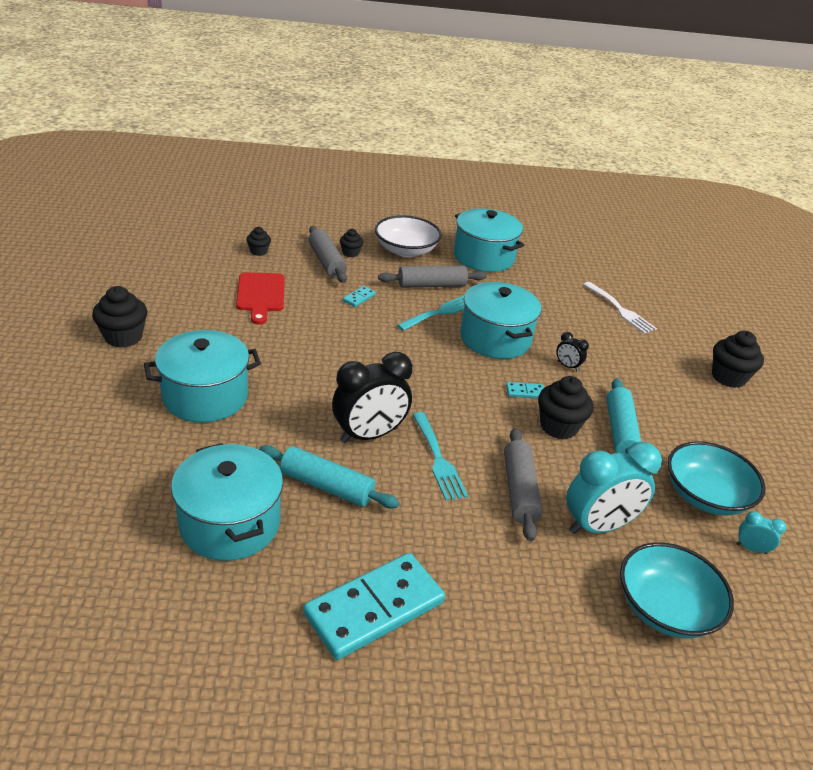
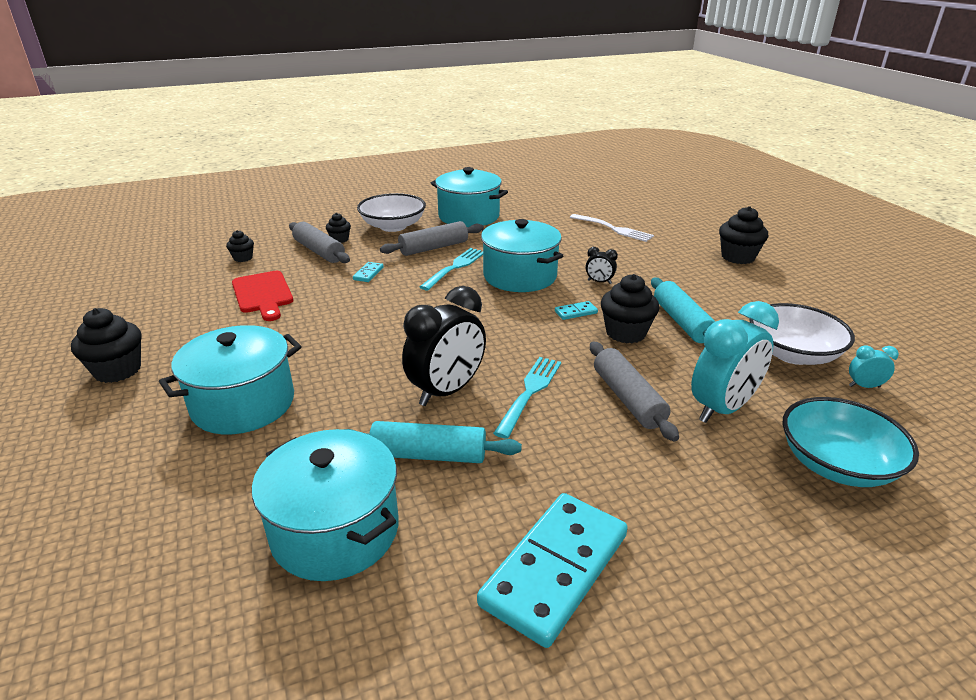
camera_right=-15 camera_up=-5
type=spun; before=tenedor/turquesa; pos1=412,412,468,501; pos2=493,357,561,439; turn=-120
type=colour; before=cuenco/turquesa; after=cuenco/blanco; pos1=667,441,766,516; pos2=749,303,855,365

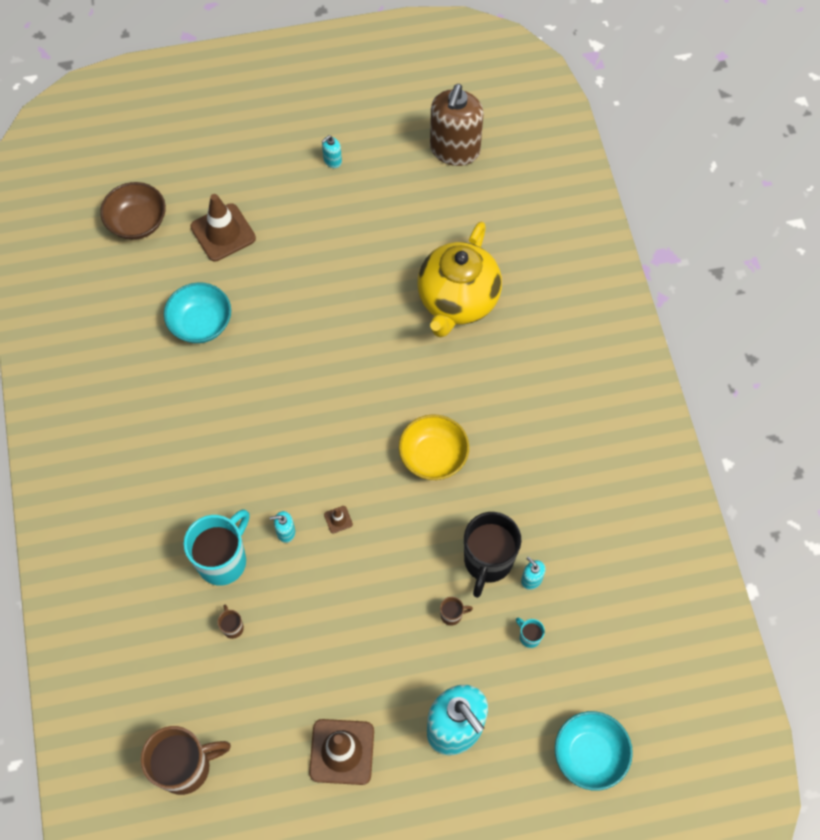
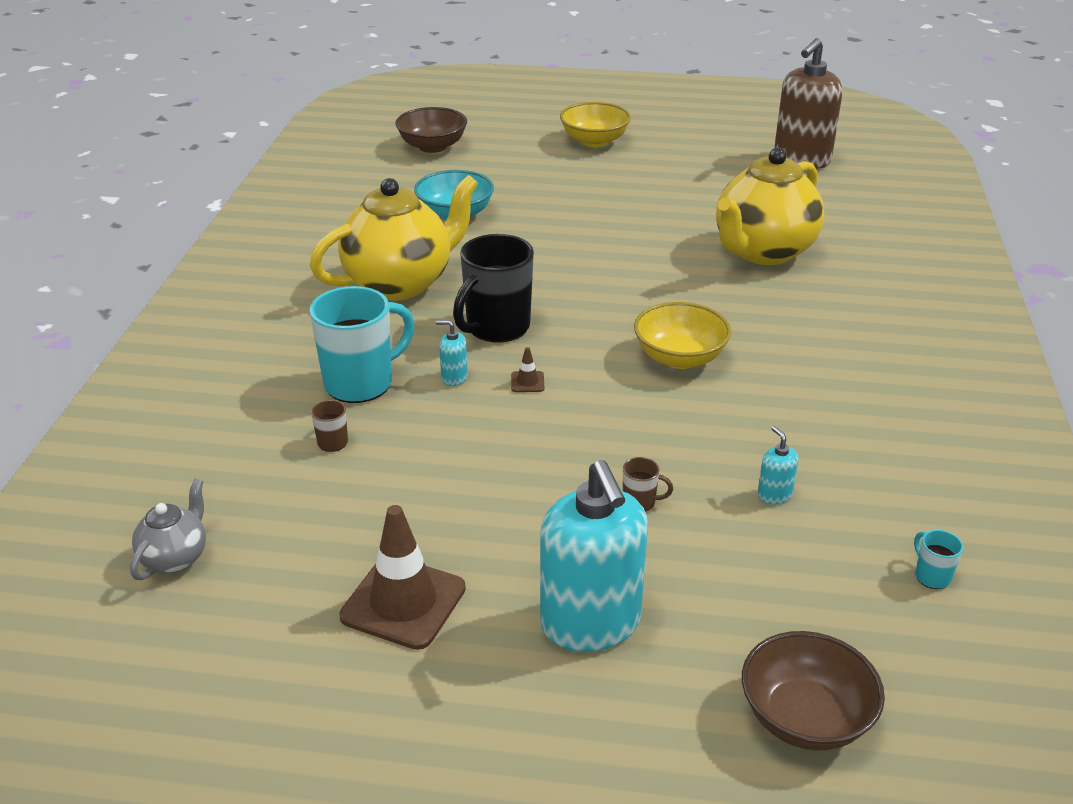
camera_right=20 camera_up=-30
type=missing; before=dispensador de jabón/turquesa; pos1=322,135,342,168
type=missing; before=cono de tráfico/marrón; pos1=190,194,256,261
type=relocated; before=taza/negro; pos1=464,512,521,598; pos2=453,234,534,342
type=relocated; before=taza/turquesa; pos1=516,617,545,648; pos2=914,530,963,589
type=colour; before=cuenco/turquesa; after=cuenco/marrón; pos1=555,711,633,791; pos2=742,631,885,751
type=exchanged; before=taza/marrón; after=tetera/gris; pos1=140,726,231,795; pos2=130,479,206,580
type=appeared; after=cuenco/amarillo; pos2=560,102,631,147
type=appeared; after=tetera/amarillo; pos2=310,175,479,301

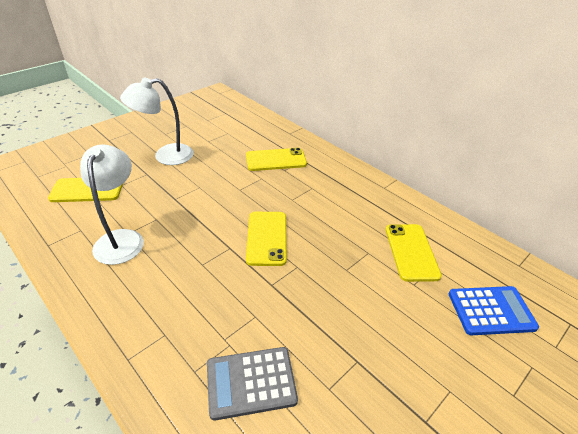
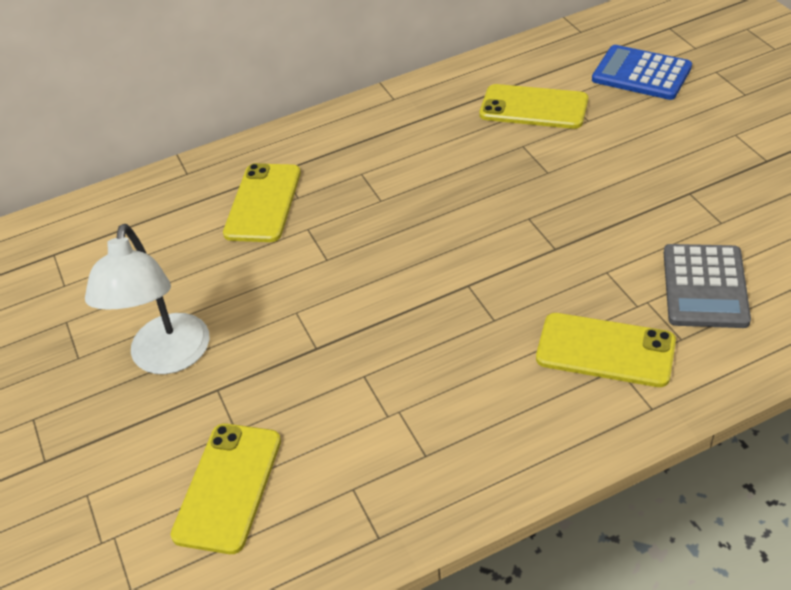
camera_right=-65 camera_up=5
type=missing; before=lámpara/blanco; pos1=80,144,144,265
type=relocated; before=móvil/amarillo; pos1=246,212,287,266; pos2=536,313,676,387
type=spun; before=calculadora/azul; pos1=449,286,539,335; pos2=592,45,692,100; turn=-75

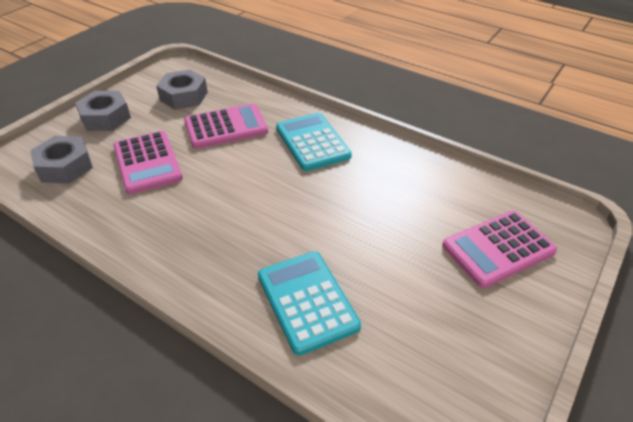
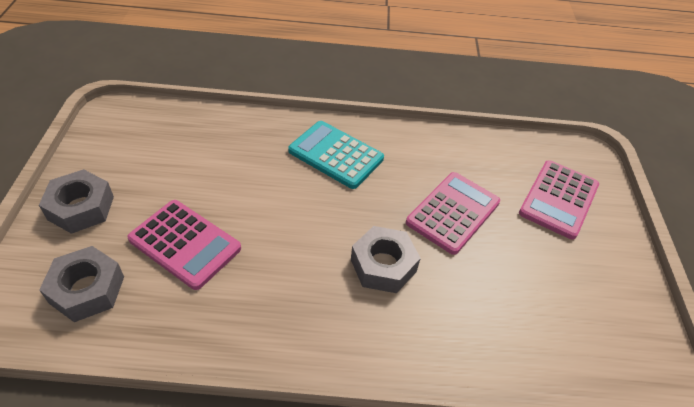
camera_right=-35 camera_up=5
type=relocated; before=tuerca/gris; pos1=156,70,208,110; pos2=351,226,421,293
type=relocated; before=calculadora/rosa; pos1=184,103,268,149; pos2=406,172,500,255
type=missing; before=calculadora/turquesa; pos1=258,251,361,356

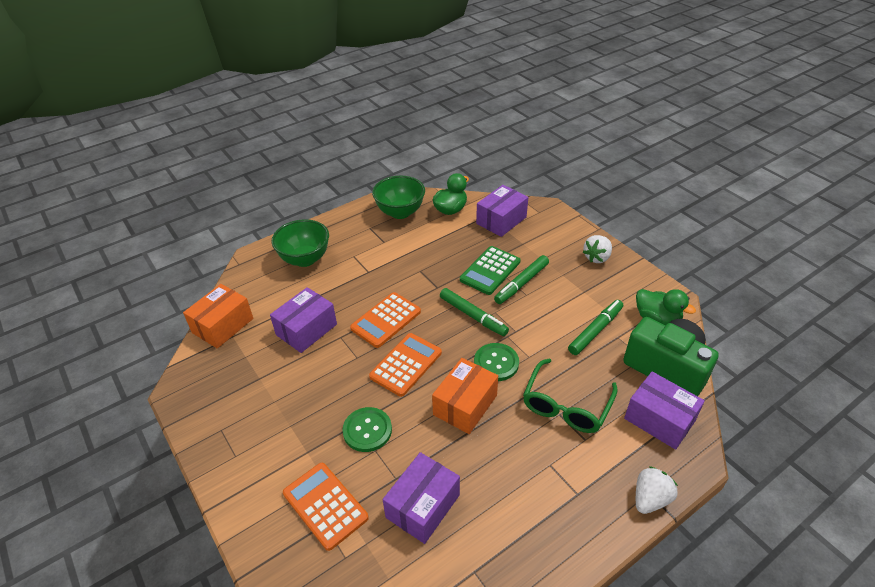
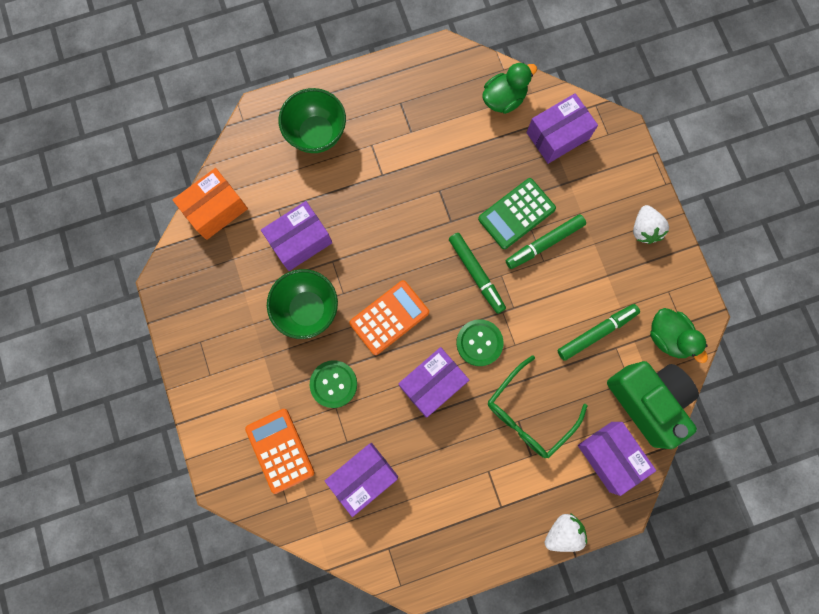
camera_right=15 camera_up=35
type=relocated; before=cuenco/verde; pos1=372,176,425,219; pos2=267,269,338,339
type=spun; before=fresa/blanco; pos1=583,235,612,263; pos2=633,205,669,244; turn=-60
type=missing; before=calculadora/naranja; pos1=350,292,421,348
type=colour; before=caja/naranja; after=caja/morado; pos1=432,358,498,434; pos2=398,347,469,418

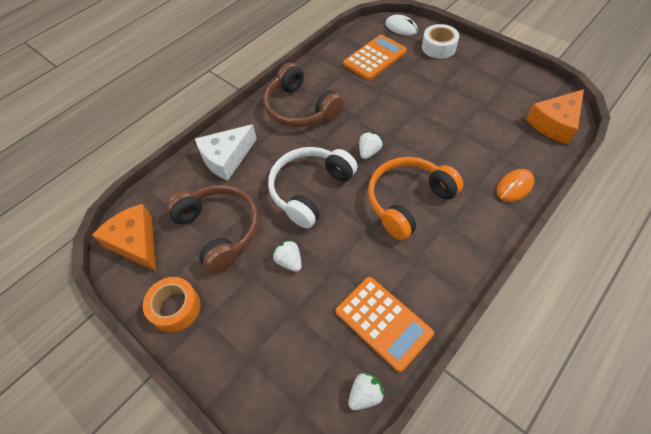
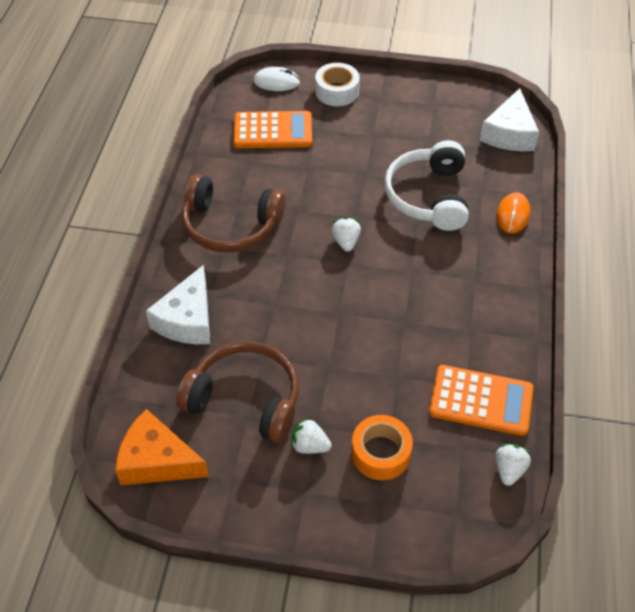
camera_right=-35 camera_up=-5
type=spun; before=calculadora/naranja; pos1=343,34,407,80; pos2=234,111,312,148; turn=75
type=colour; before=queso/naranja; after=queso/blanco; pos1=526,89,584,144; pos2=480,88,539,151
type=relocated; before=auriculares/blanco; pos1=268,147,358,229; pos2=384,140,469,231
type=missing; before=auriculares/naranja; pos1=368,157,463,240
type=relocated; before=fresa/blanco; pos1=272,239,302,272; pos2=291,417,332,454
type=relocated; before=cinta adhesiva/naranja; pos1=143,277,201,333; pos2=351,415,413,481

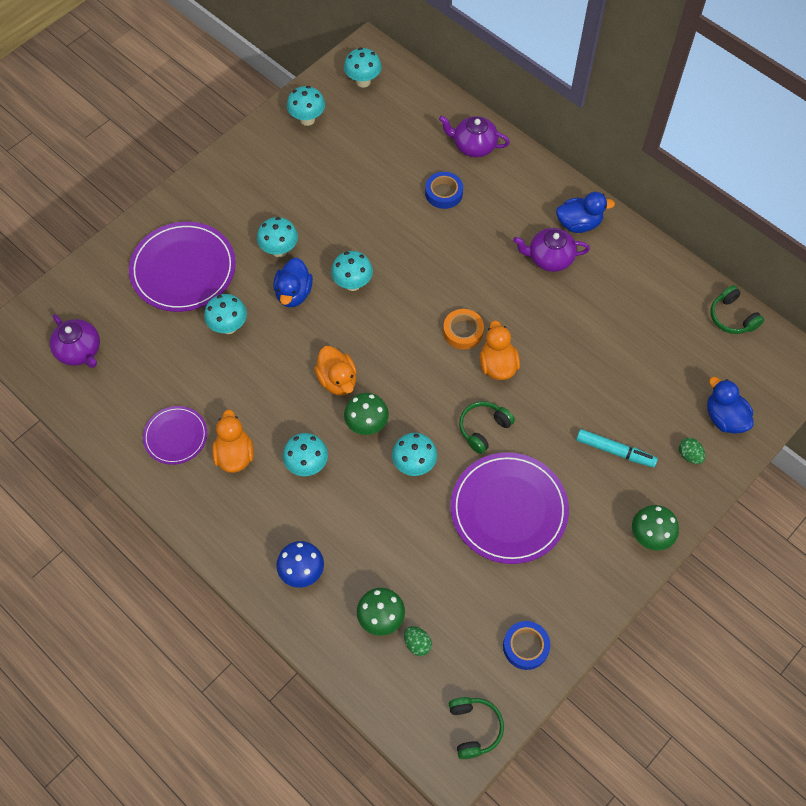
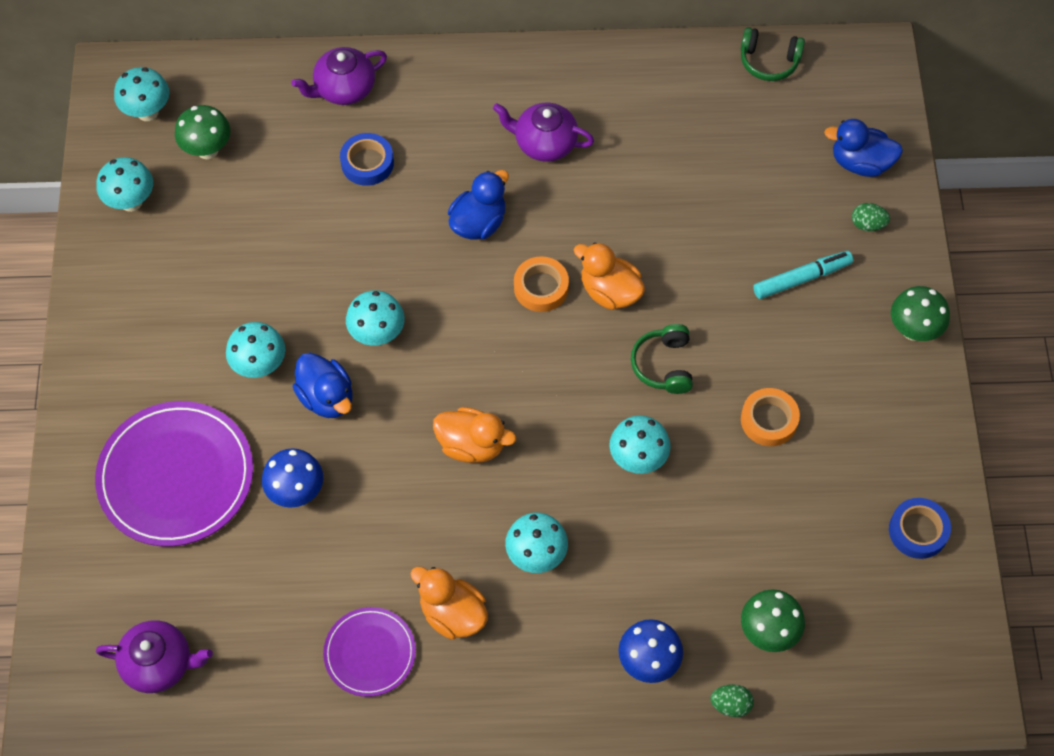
camera_right=-45 camera_up=0
type=relocated; before=pato/azul; pos1=556,192,615,233; pos2=448,170,509,240
type=spun; before=tetera/morado; pos1=513,228,590,272; pos2=493,103,594,162; turn=60
type=colour; before=seta/turquesa; after=seta/azul; pos1=204,294,247,334; pos2=262,448,323,508
type=relocated; before=seta/verde; pos1=344,393,389,435; pos2=175,105,231,159
type=exchanged; before=plato/morado; after=cinta adhesiva/naranja; pos1=451,452,569,564; pos2=741,388,800,446
type=relocated; before=huevo/verde; pos1=404,626,432,656; pos2=710,684,754,717
type=missing; before=auriculares/verde; pos1=449,697,504,759

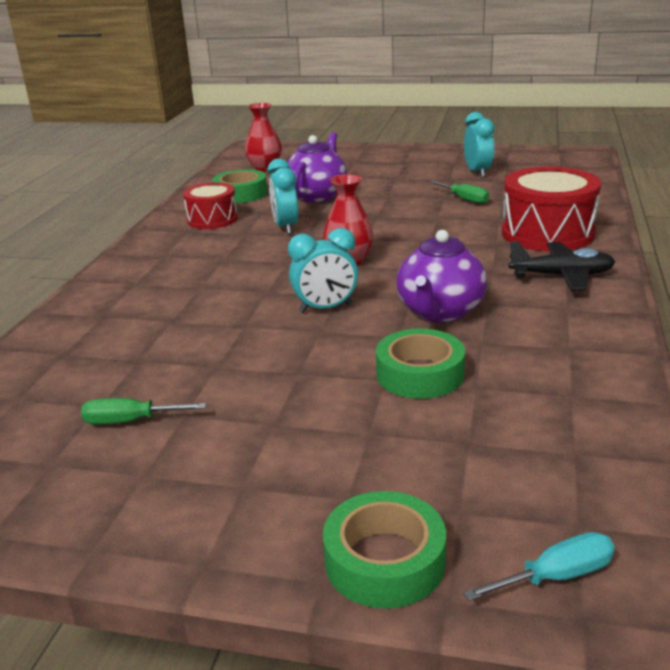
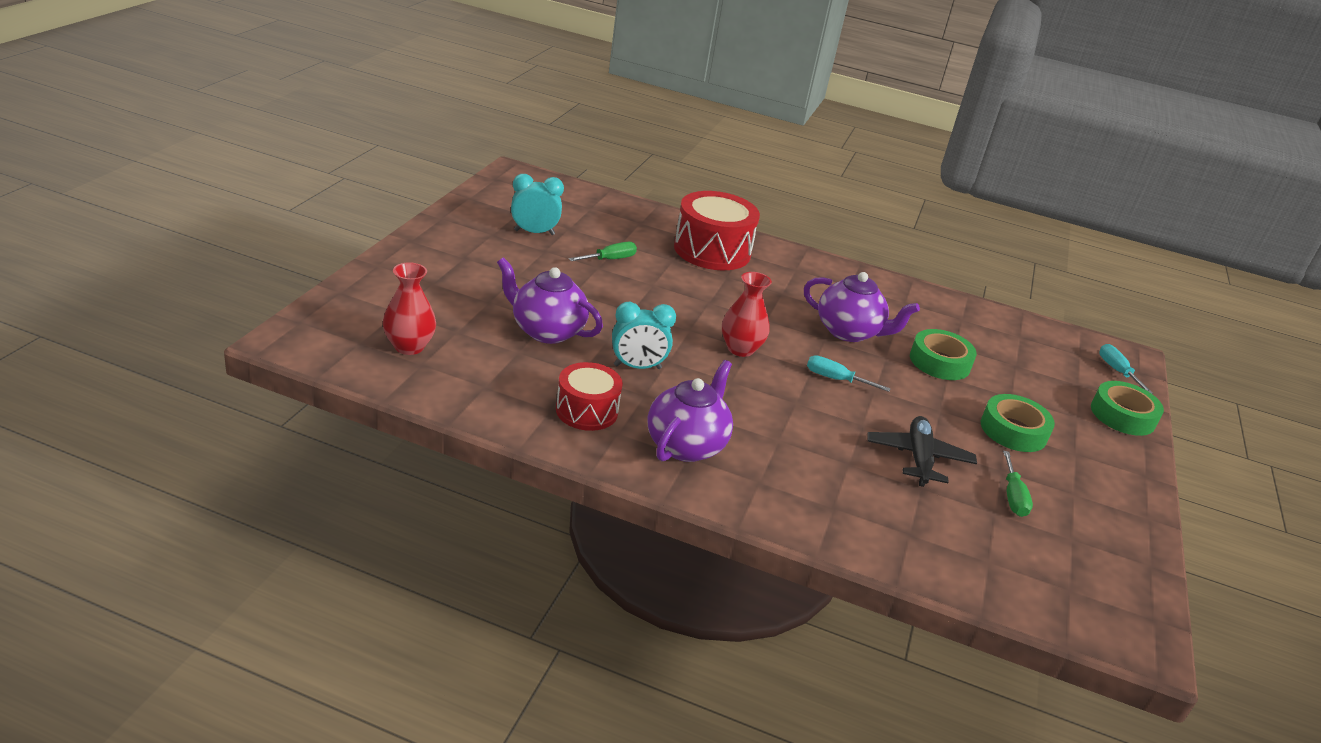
camera_right=-90 camera_up=5
type=relocated; before=cinta adhesiva/verde; pos1=212,169,267,203; pos2=981,394,1055,452
type=exchanged; before=despertador/turquesa; after=destornillador/turquesa; pos1=288,228,358,313; pos2=807,355,891,392
type=relocated; before=avión/negro; pos1=508,241,615,291; pos2=867,416,977,487
type=appeared; after=tetera/morado; pos2=647,360,733,462

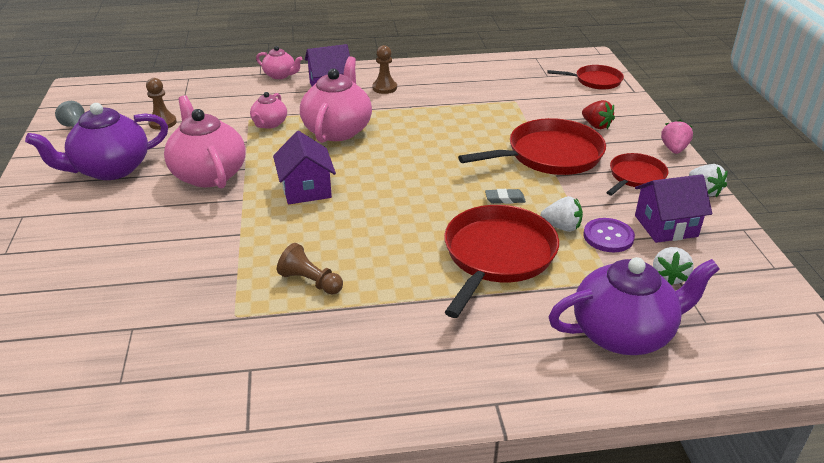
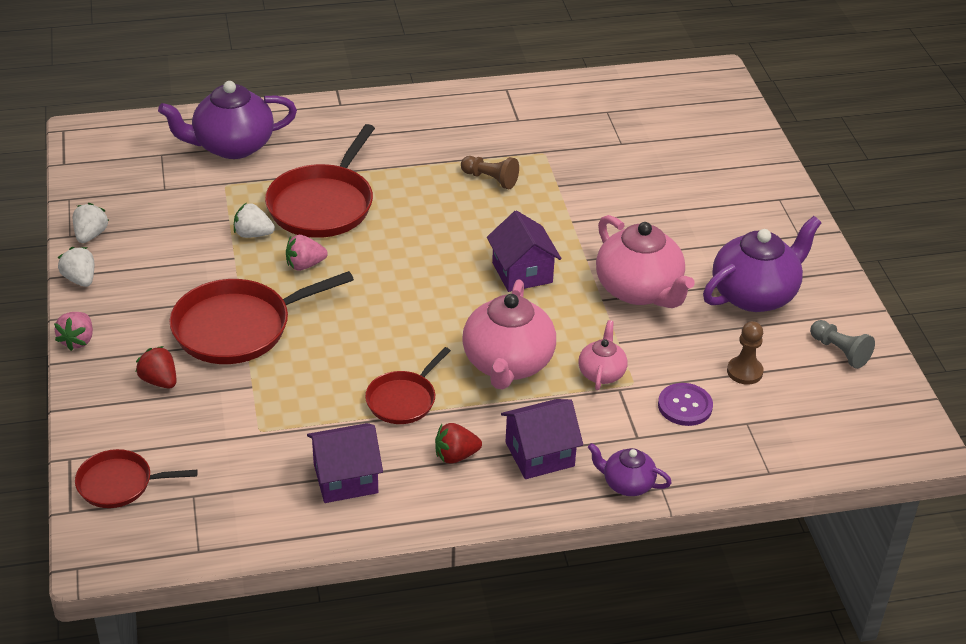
camera_right=175 camera_up=5
type=exchanged; before=peón/marrón; after=fresa/rojo; pos1=372,45,397,94; pos2=435,423,482,463
type=colour; before=tetera/rosa; after=tetera/morado; pos1=256,46,302,79; pos2=588,443,672,496
type=relocated; before=sartén/rojo; pos1=606,153,668,195; pos2=365,347,451,424
type=relocated; before=casa/morado; pos1=635,174,712,243; pos2=307,423,383,503
type=exchanged; before=goma de borrar/gris; after=fresa/rosa; pos1=485,189,526,204; pos2=286,235,328,271
type=relocated; before=botón/morado; pos1=583,218,635,252; pos2=658,383,713,426
type=relocated; before=fresa/blanco; pos1=653,247,694,285; pos2=73,203,109,243

